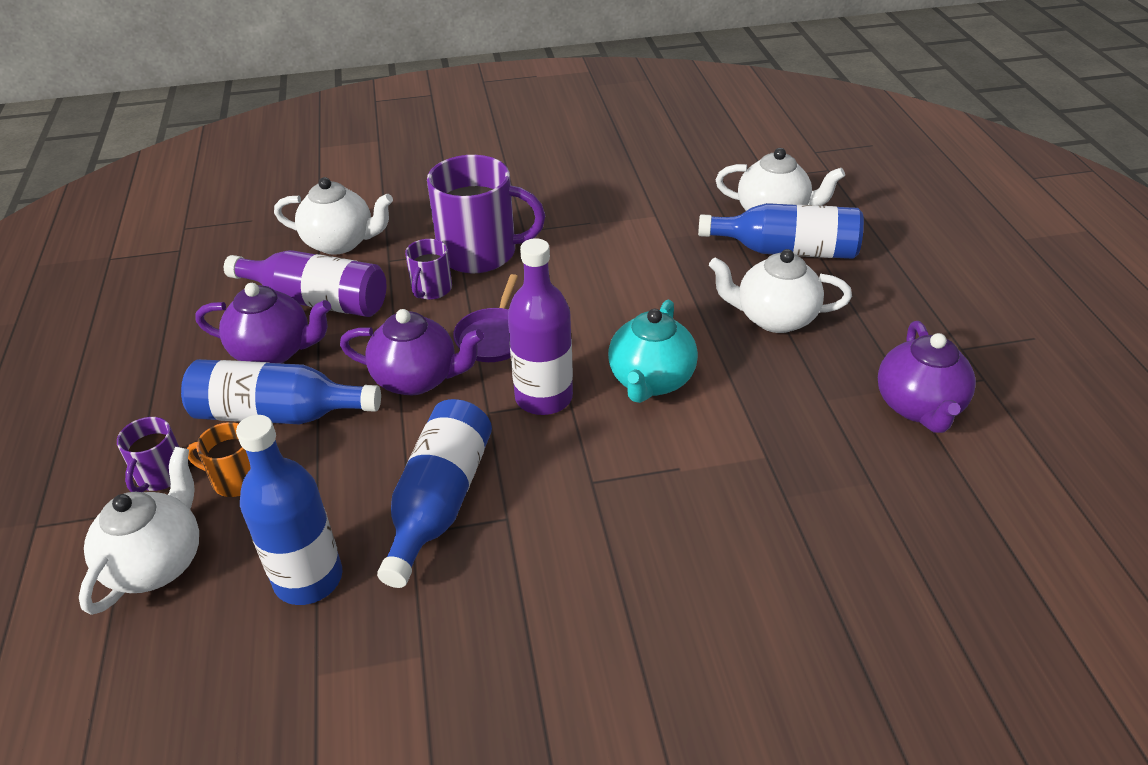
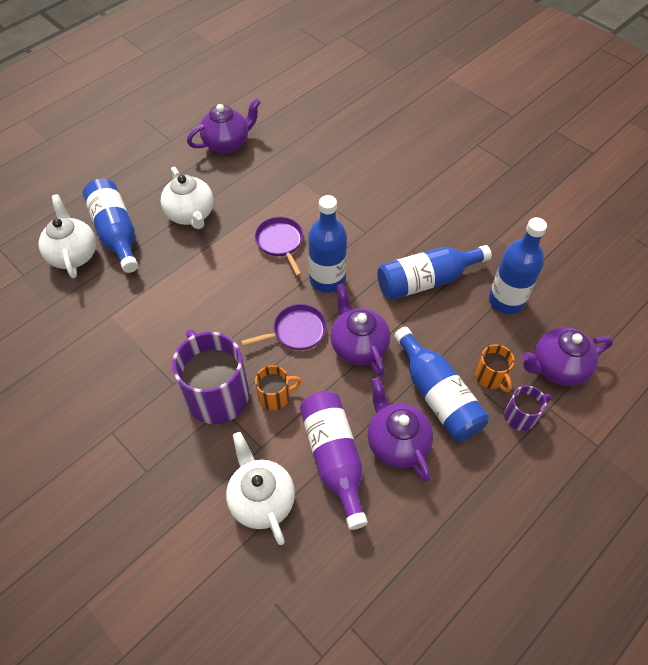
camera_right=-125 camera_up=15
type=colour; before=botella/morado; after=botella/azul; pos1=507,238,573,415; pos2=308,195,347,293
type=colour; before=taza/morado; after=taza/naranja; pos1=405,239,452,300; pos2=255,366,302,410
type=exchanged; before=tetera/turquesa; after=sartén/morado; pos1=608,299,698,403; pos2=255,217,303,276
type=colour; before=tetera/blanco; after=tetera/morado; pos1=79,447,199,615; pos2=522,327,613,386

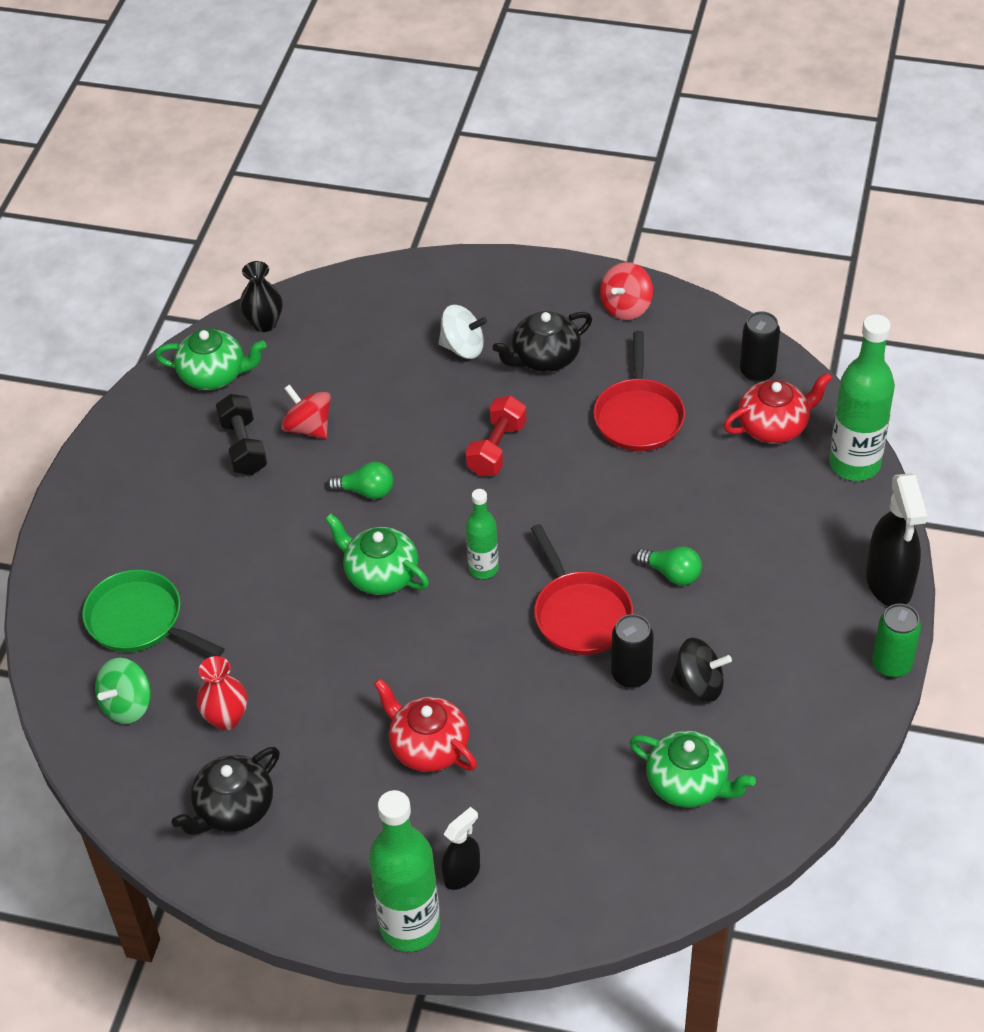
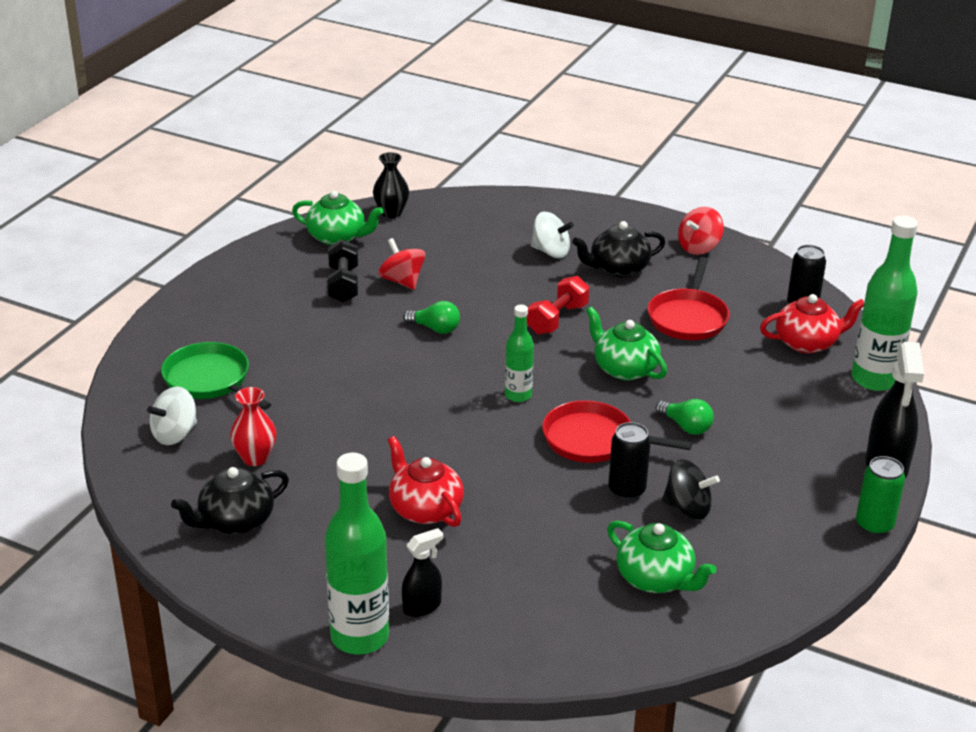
camera_right=10 camera_up=-15
type=relocated; before=tetera/verde; pos1=325,513,429,595; pos2=586,307,667,381
type=spun; before=sartén/rojo; pos1=531,524,633,655; pos2=542,400,692,463; turn=120
type=colour; before=peonza/verde; after=peonza/blanco; pos1=95,658,151,724; pos2=147,386,197,445

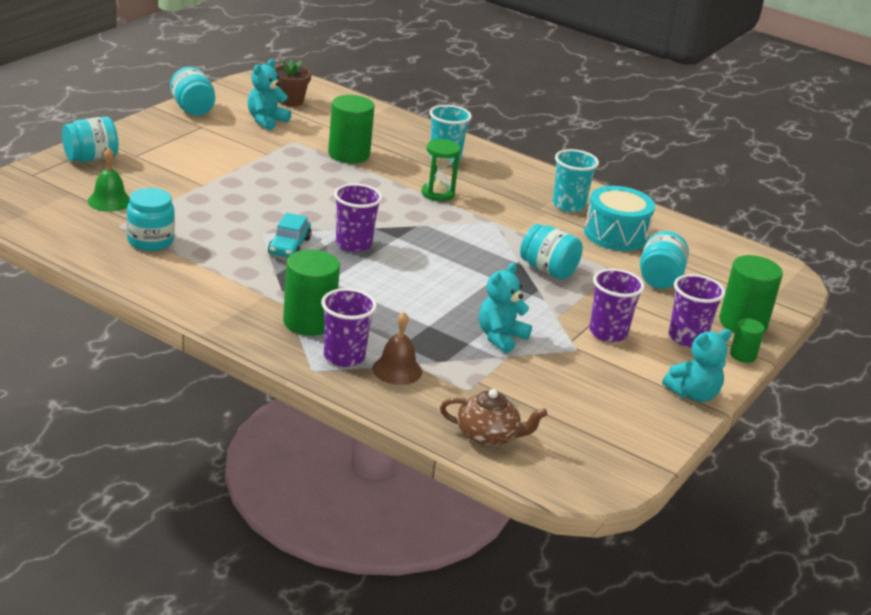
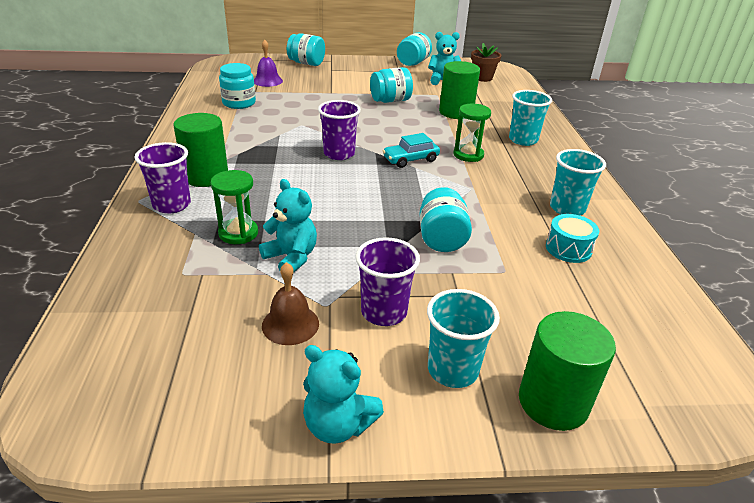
camera_right=55 camera_up=5
type=colour; before=campana/verde; after=campana/morado; pos1=88,147,130,212; pos2=254,40,283,87
type=size; before=tambor/turquesa; pos1=584,186,655,251; pos2=546,214,599,263; scale=0.62
type=relocated; before=coche/turquesa; pos1=268,213,312,258; pos2=383,133,440,168
type=relocated; before=tarro/turquesa; pos1=640,231,689,289; pos2=370,67,413,103
type=spun; before=osito/turquesa; pos1=479,263,532,353; pos2=259,179,317,273; turn=45
type=colour; before=vaso/morado; after=vaso/turquesa; pos1=669,274,725,348; pos2=427,289,500,388
type=relocated; before=campana/marrón; pos1=372,312,422,385; pos2=262,262,319,345
type=missing; before=cilindro/verde; pos1=730,318,765,363
type=missing; before=tetera/marrón; pos1=440,389,547,447
type=appeared; after=reloj de arena/verde; pos2=211,170,258,244

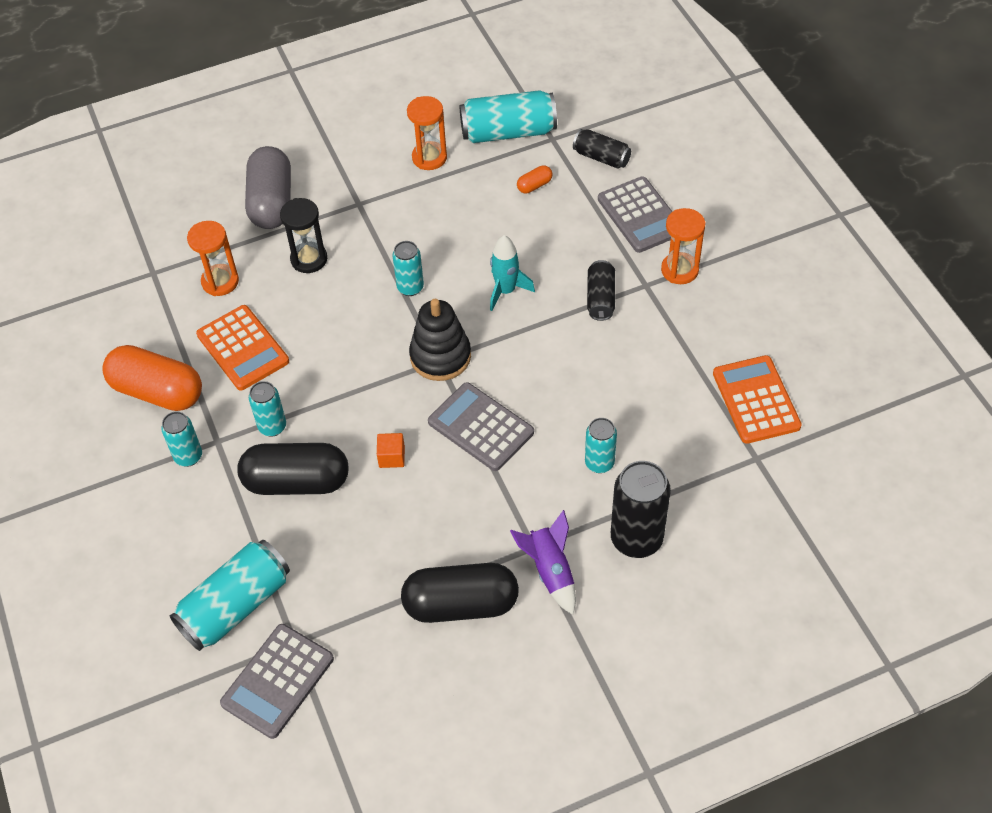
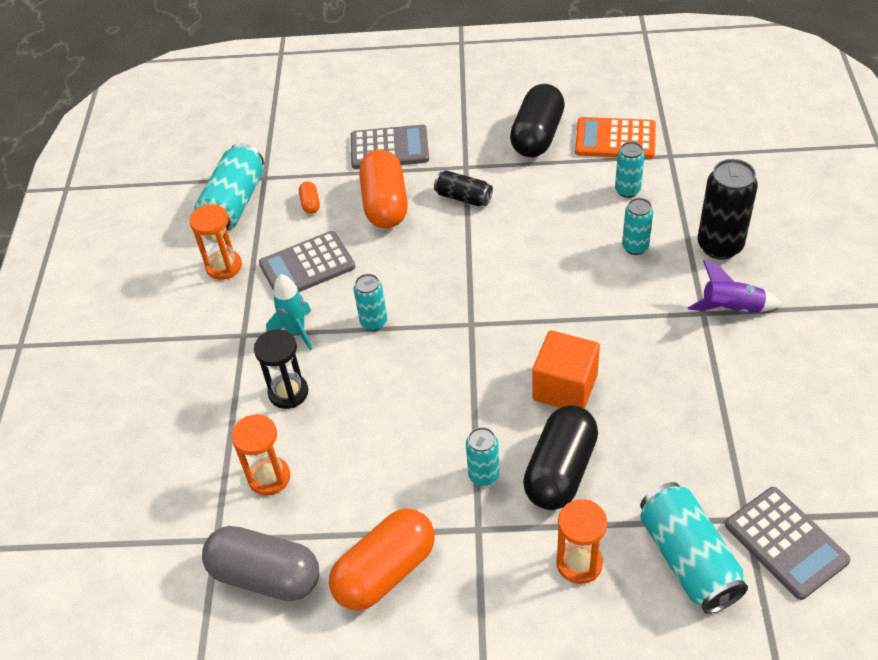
camera_right=-65 camera_up=-5
type=missing; before=lata/negro; pos1=573,129,631,169
type=relocated; before=cápsula/gris; pos1=245,146,291,229; pos2=202,526,319,601
type=relocated; before=reloj de arena/naranja; pos1=661,208,705,284; pos2=556,499,607,584
type=relocated; before=cohete/turquesa; pos1=490,235,535,311; pos2=266,274,312,350
type=missing; before=juguete apilable/negro; pos1=409,299,471,381
type=missing; before=calculadora/naranja; pos1=196,305,289,391
type=relocated; before=calculadora/gris; pos1=428,382,534,471; pos2=259,231,355,292
type=relocated; before=lata/turquesa; pos1=161,411,202,467; pos2=615,142,645,198
type=size; before=cubo/naranja; pos1=377,433,405,468; pos2=532,330,600,409; scale=2.08
type=relocated; before=cápsula/negro; pos1=401,563,519,623; pos2=510,84,565,157
type=appeared; after=cápsula/naranja; pos2=359,150,408,228

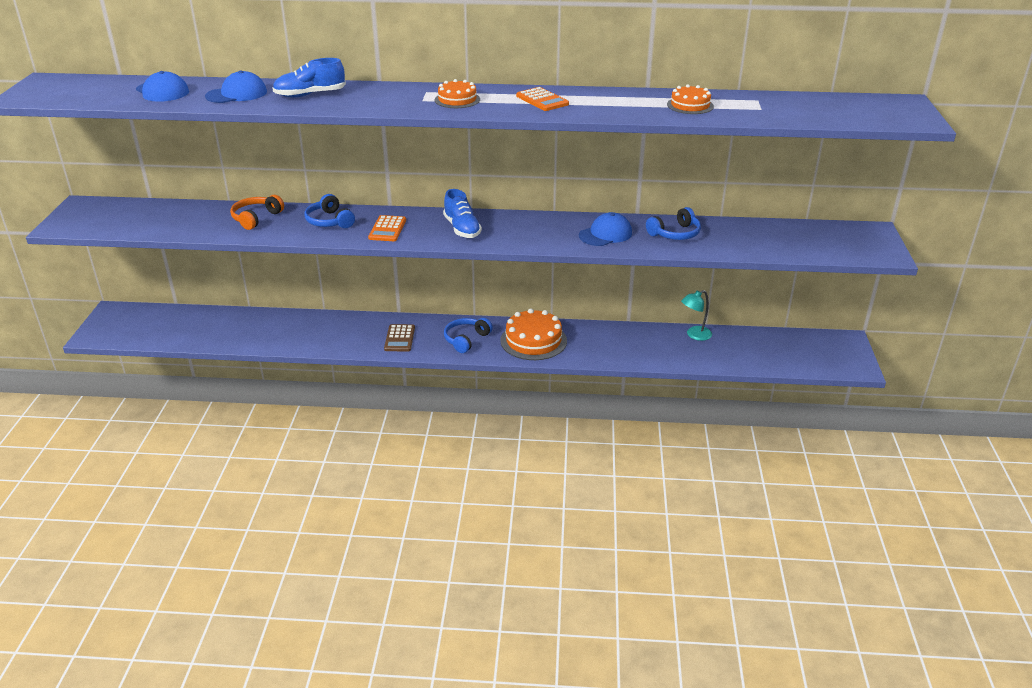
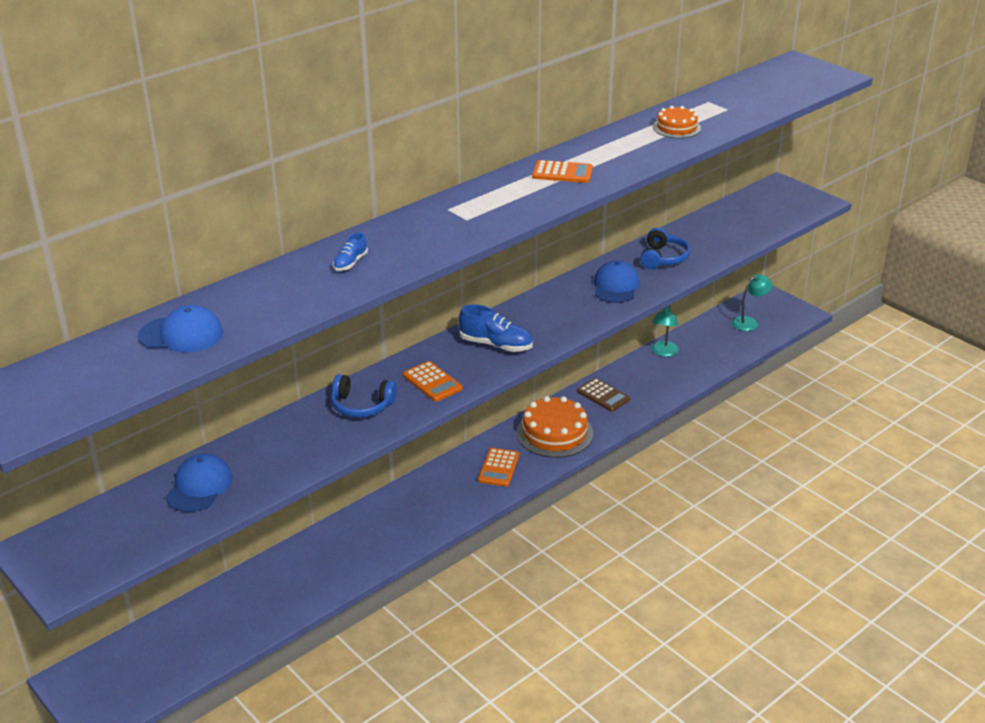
camera_right=-45 camera_up=0
type=size; before=zapato/azul; pos1=273,58,346,98; pos2=333,232,368,271; scale=0.56
type=relocated; before=gorra/azul; pos1=205,71,267,103; pos2=166,454,232,512
type=missing; before=tarta/naranja; pos1=435,79,480,108
type=missing; before=auriculares/naranja; pos1=230,195,284,230
type=exchanged; before=auriculares/azul; after=calculadora/naranja; pos1=444,318,493,353; pos2=478,448,519,487
type=relocated; before=calculadora/marrón; pos1=384,324,415,351; pos2=577,378,630,412
type=appeared; after=lámpara/turquesa; pos2=732,274,773,331

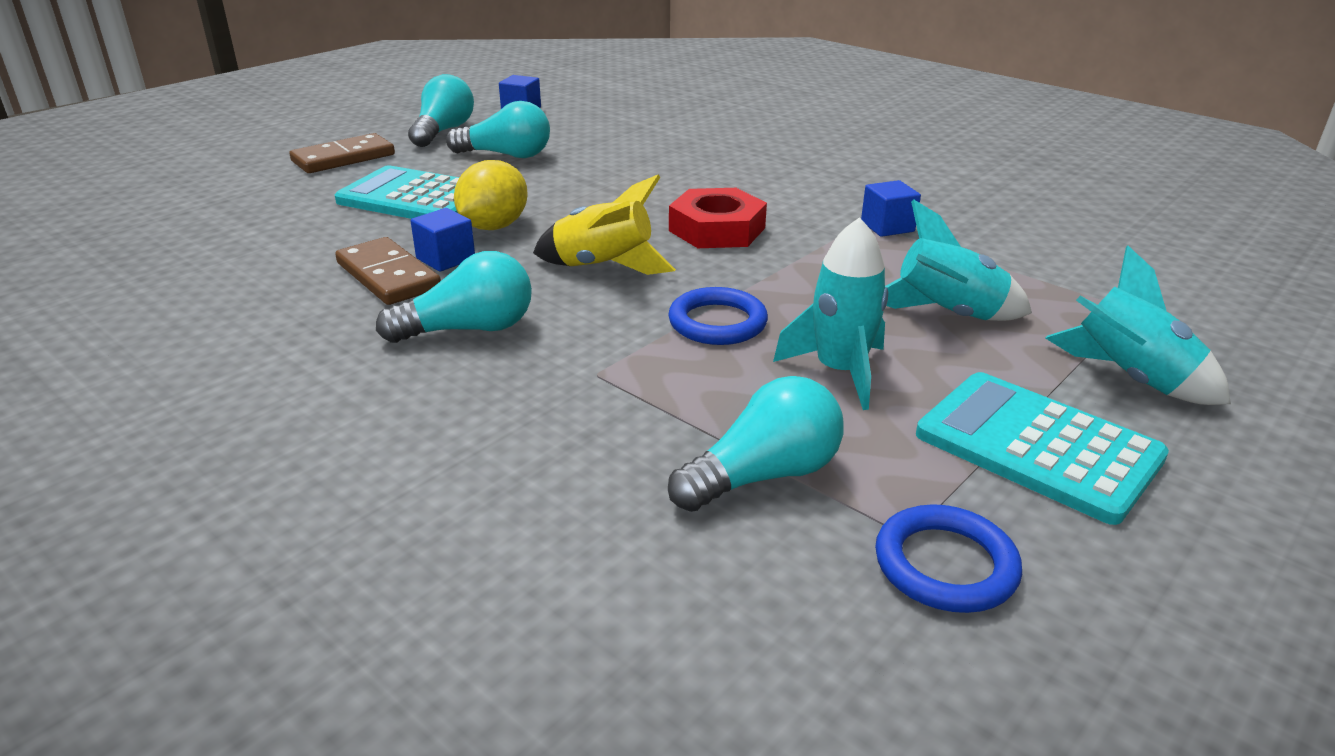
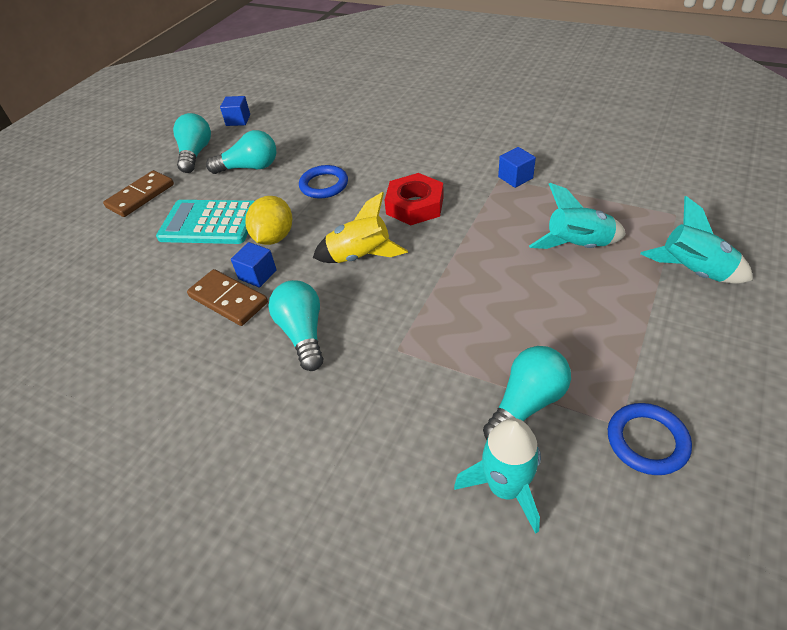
camera_right=-10 camera_up=15
type=relocated; before=cohete/turquesa; pos1=773,217,888,410; pos2=454,418,541,534
type=spun; before=bombilla/turquesa; pos1=376,251,532,343; pos2=269,280,323,371; turn=-75
type=relocated; before=anillo/azul; pos1=668,287,768,345; pos2=299,165,348,199
type=missing; before=calculadora/turquesa; pos1=916,372,1169,525

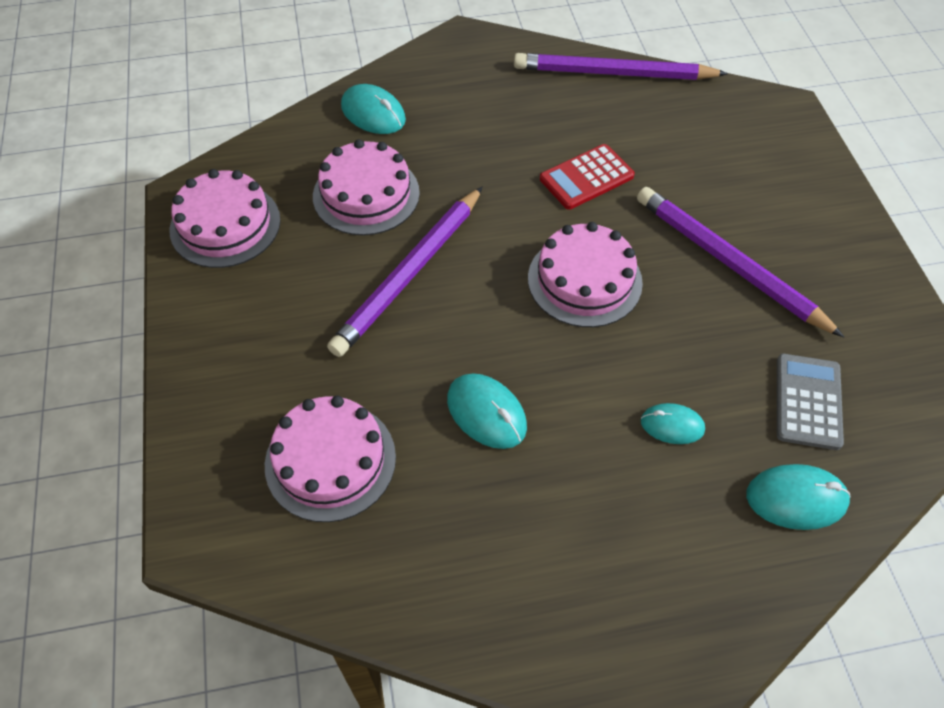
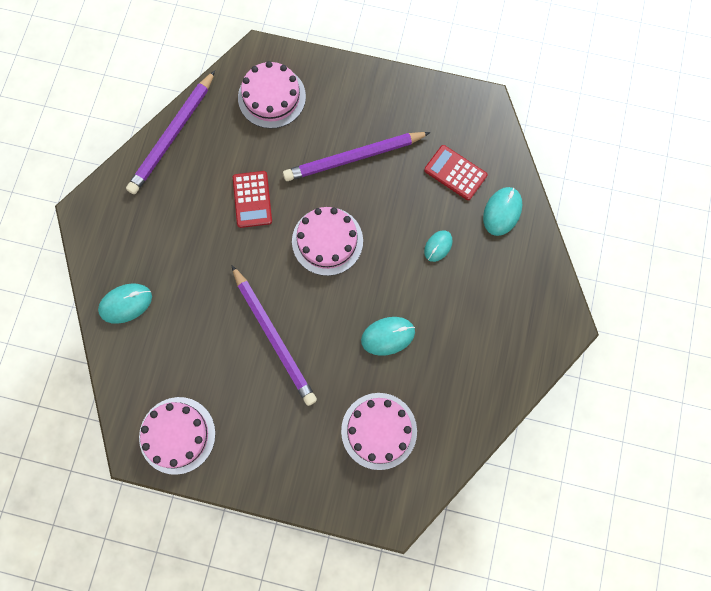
camera_right=-65 camera_up=20
type=relocated; before=tarta/rosa; pos1=313,139,420,235; pos2=238,61,306,129
type=colour; before=calculadora/gris; after=calculadora/rojo; pos1=777,354,844,450; pos2=424,145,487,200

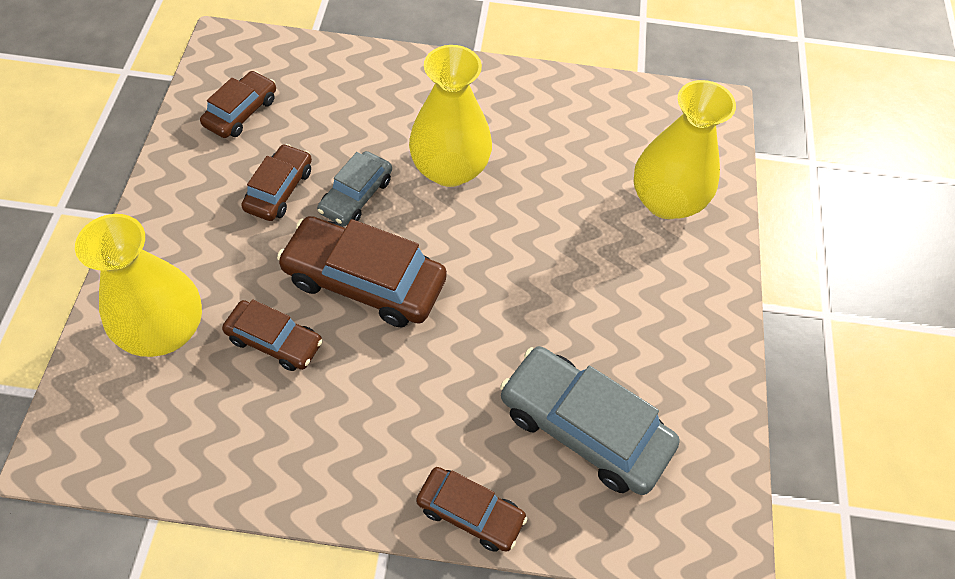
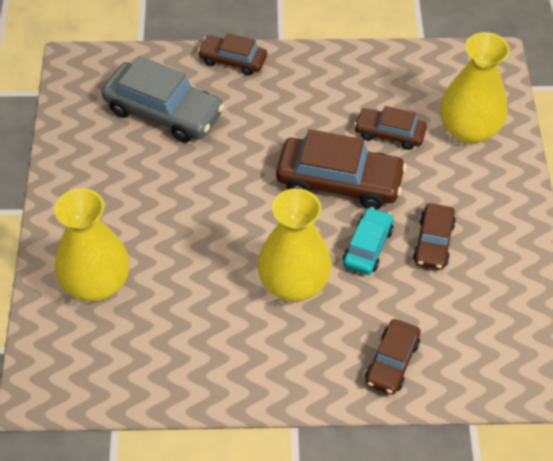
camera_right=175 camera_up=-5
type=relocated; before=coche/marrón; pos1=200,71,276,138; pos2=365,319,421,395
type=colour; before=coche/gris; after=coche/turquesa; pos1=317,151,392,226; pos2=343,207,394,275

